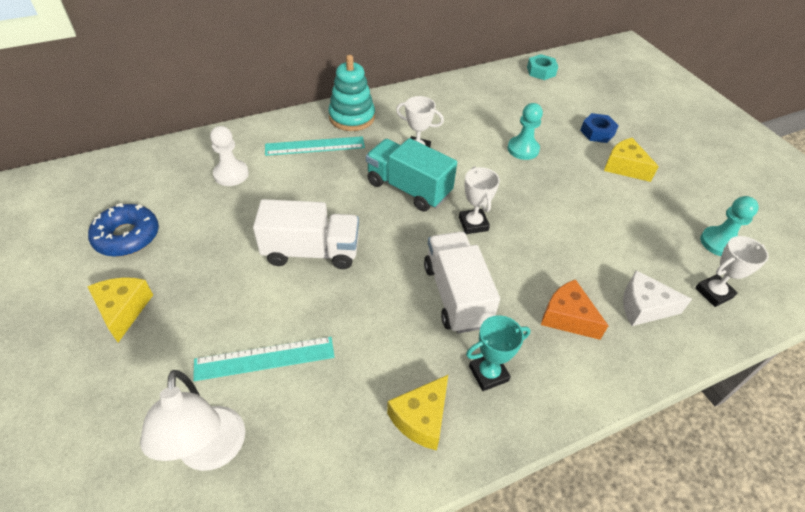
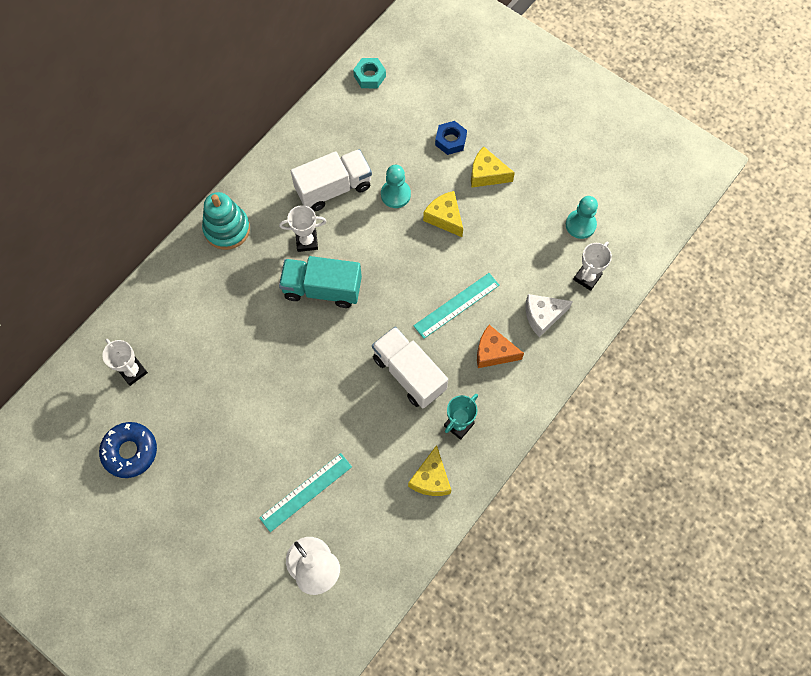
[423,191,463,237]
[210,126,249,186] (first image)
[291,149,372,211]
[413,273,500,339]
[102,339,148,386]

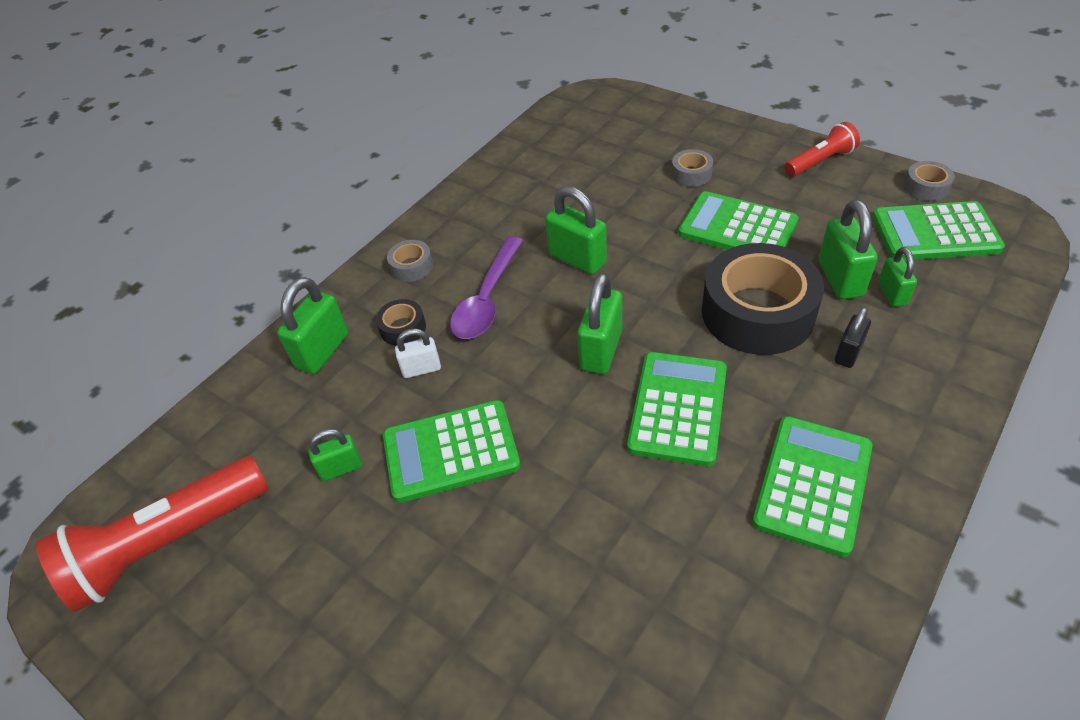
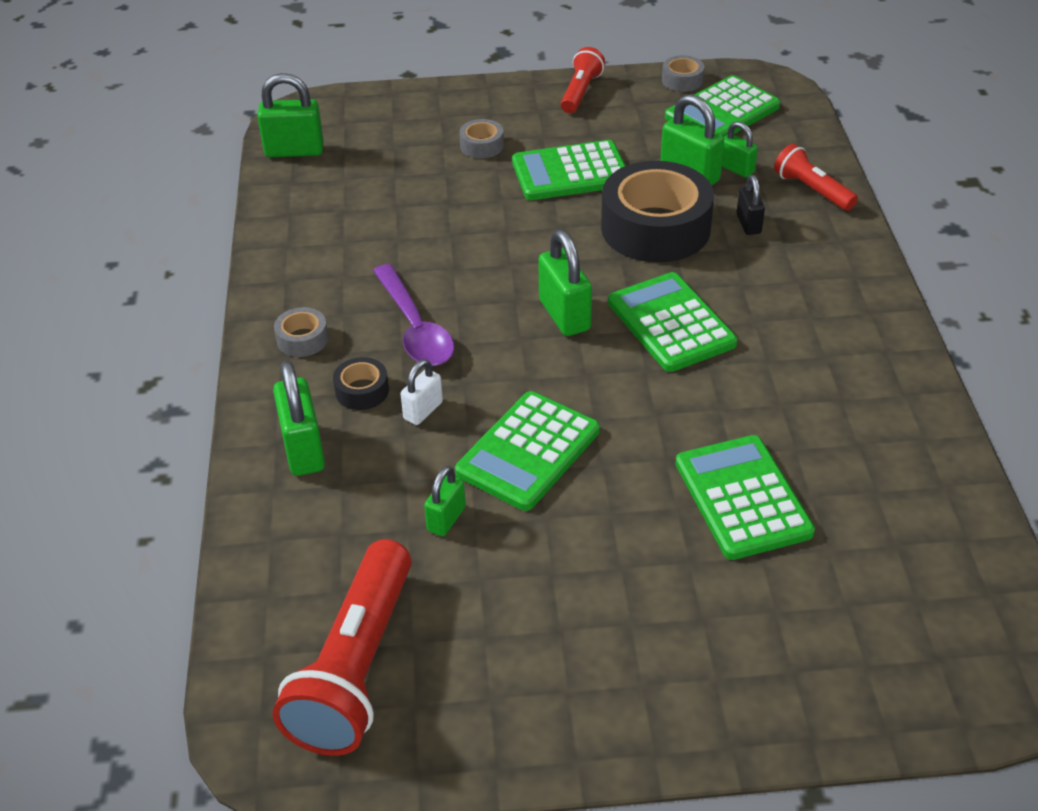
[257,73,324,157]
[676,435,815,560]
[774,144,858,211]

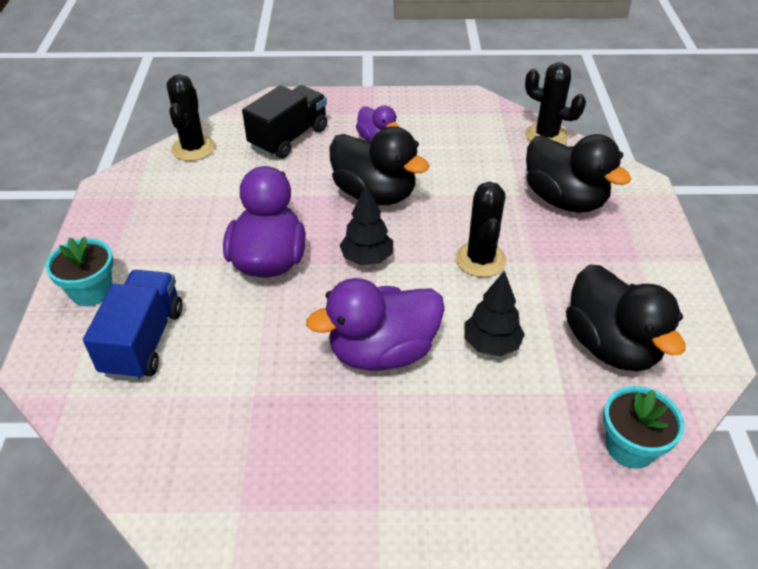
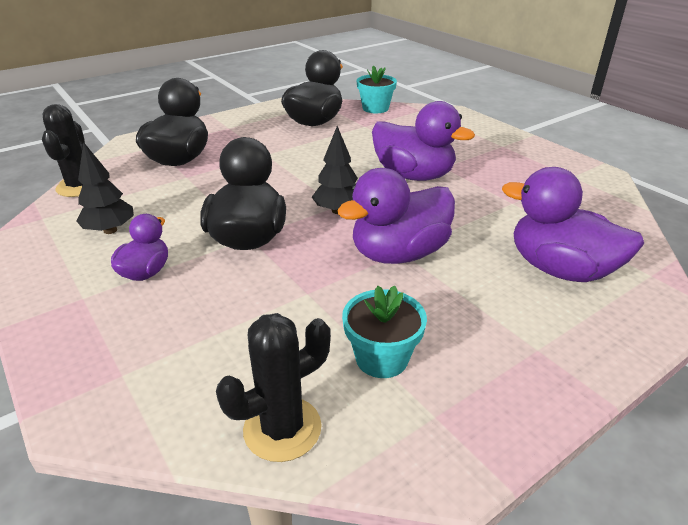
[342,286,427,378]
[502,167,644,282]
[242,85,327,159] (first image)
[456,182,506,277] (first image)
[76,142,134,234]

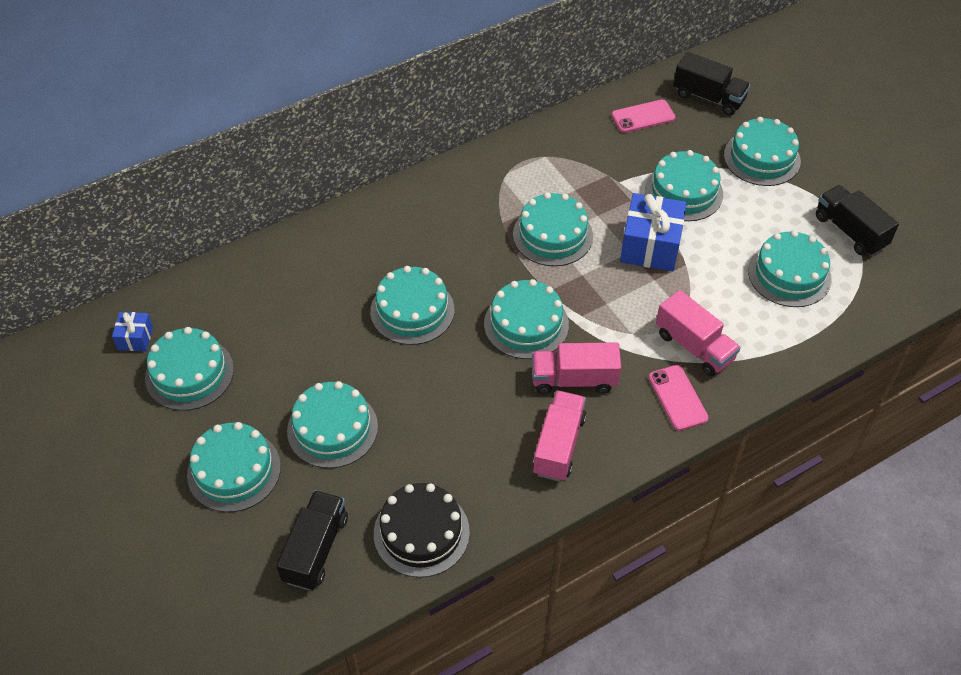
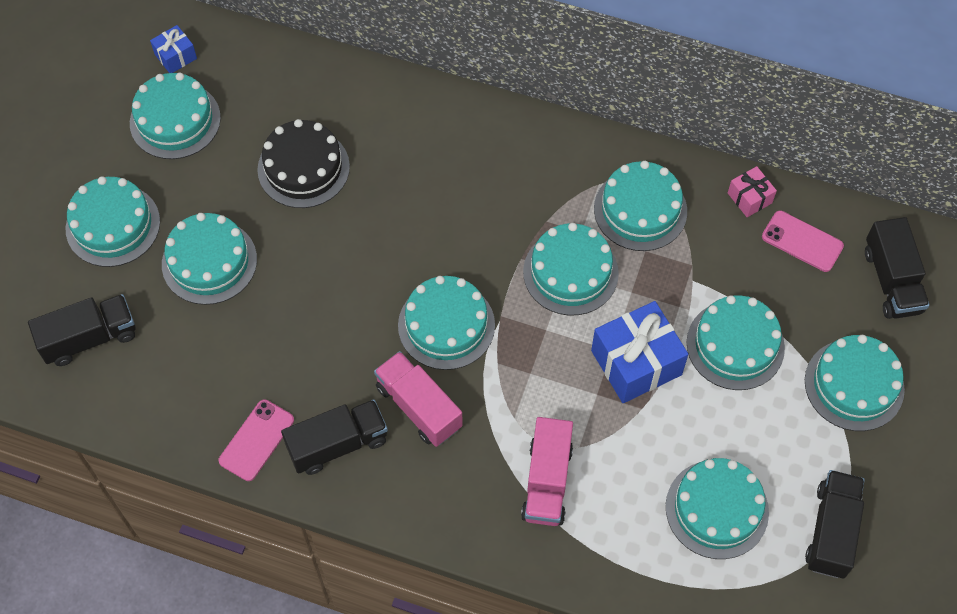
[594,161,687,251]
[257,119,350,208]
[281,400,388,475]
[219,399,294,481]
[728,166,777,217]

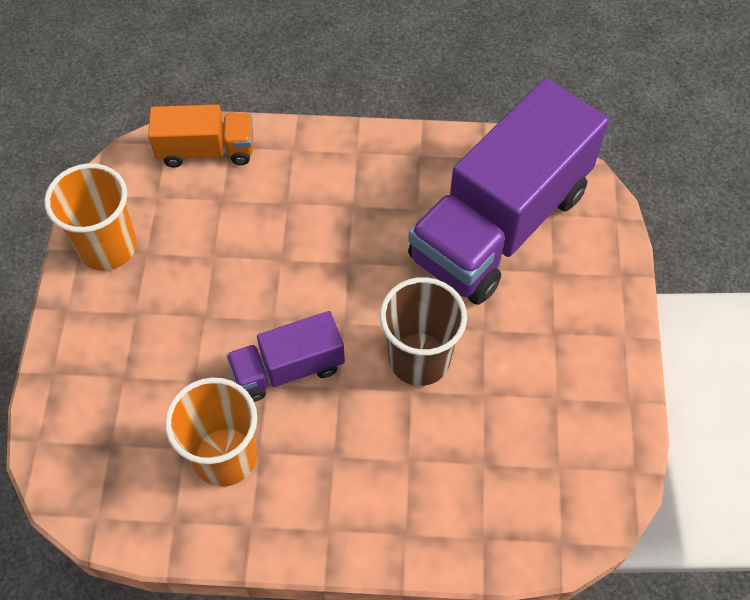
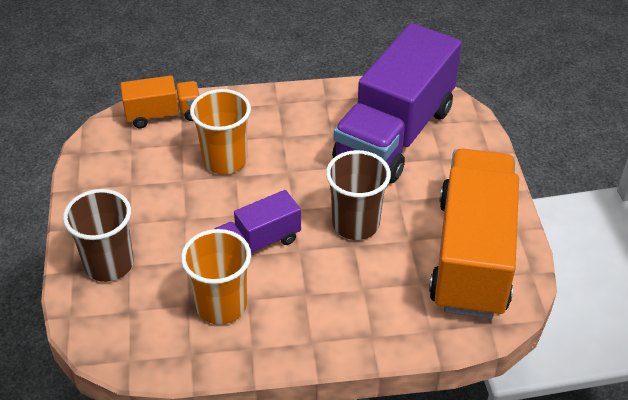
[190,89,251,174]
[63,189,134,282]
[429,148,519,319]

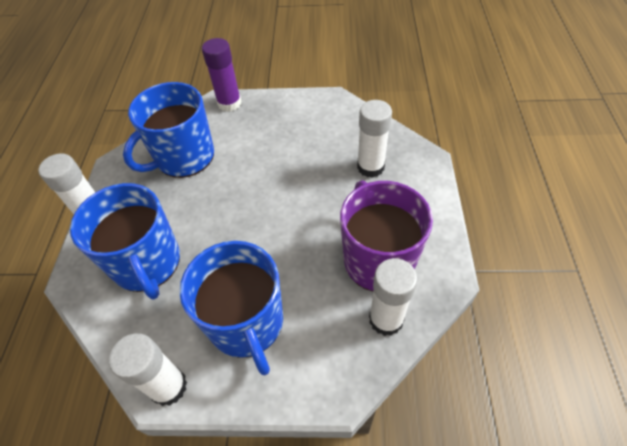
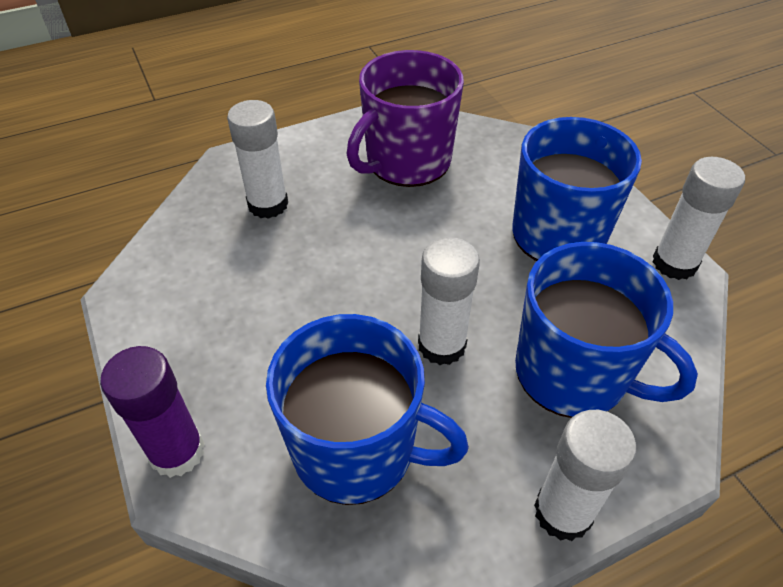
[515,242,698,418]
[418,237,480,365]

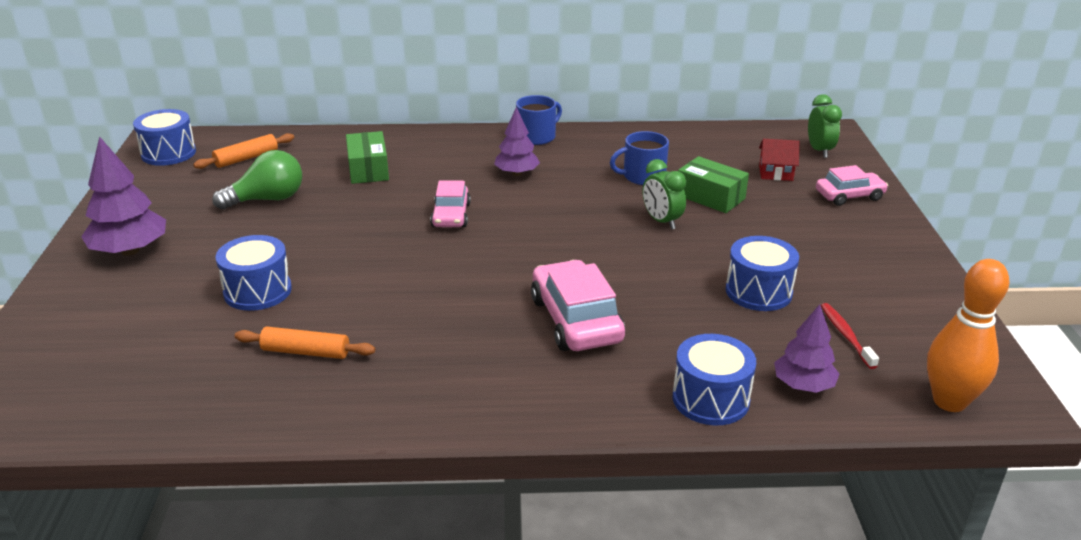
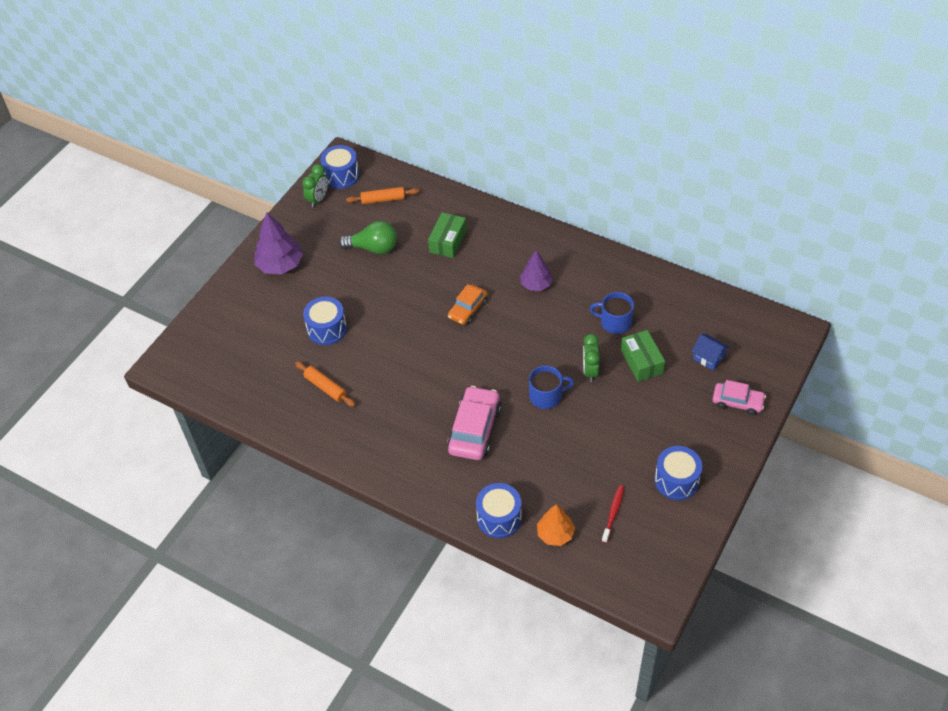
[448,284,488,325]
[529,366,574,409]
[655,446,702,500]
[692,334,729,371]
[537,504,575,546]
[302,164,328,208]
[927,259,1010,412] (first image)

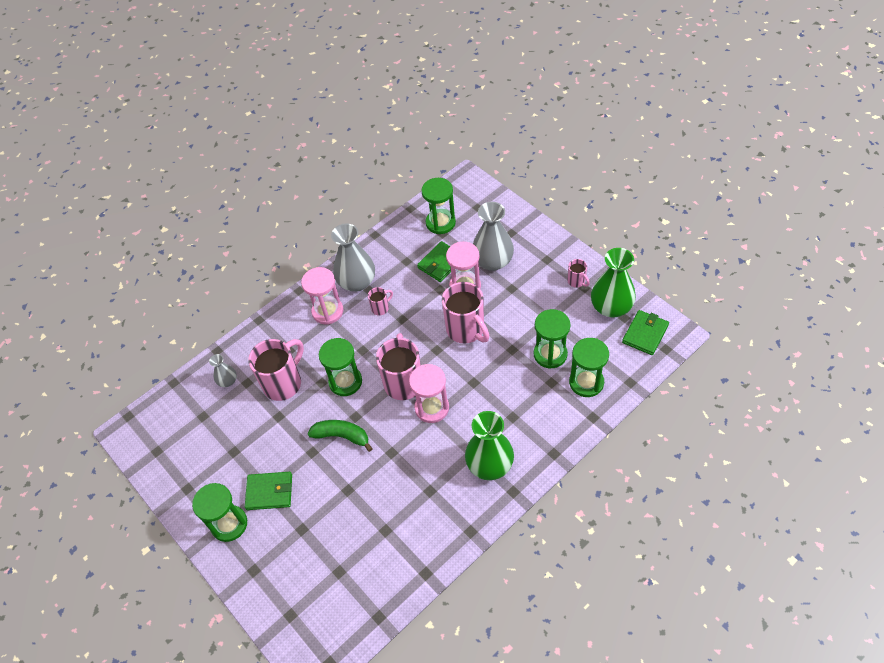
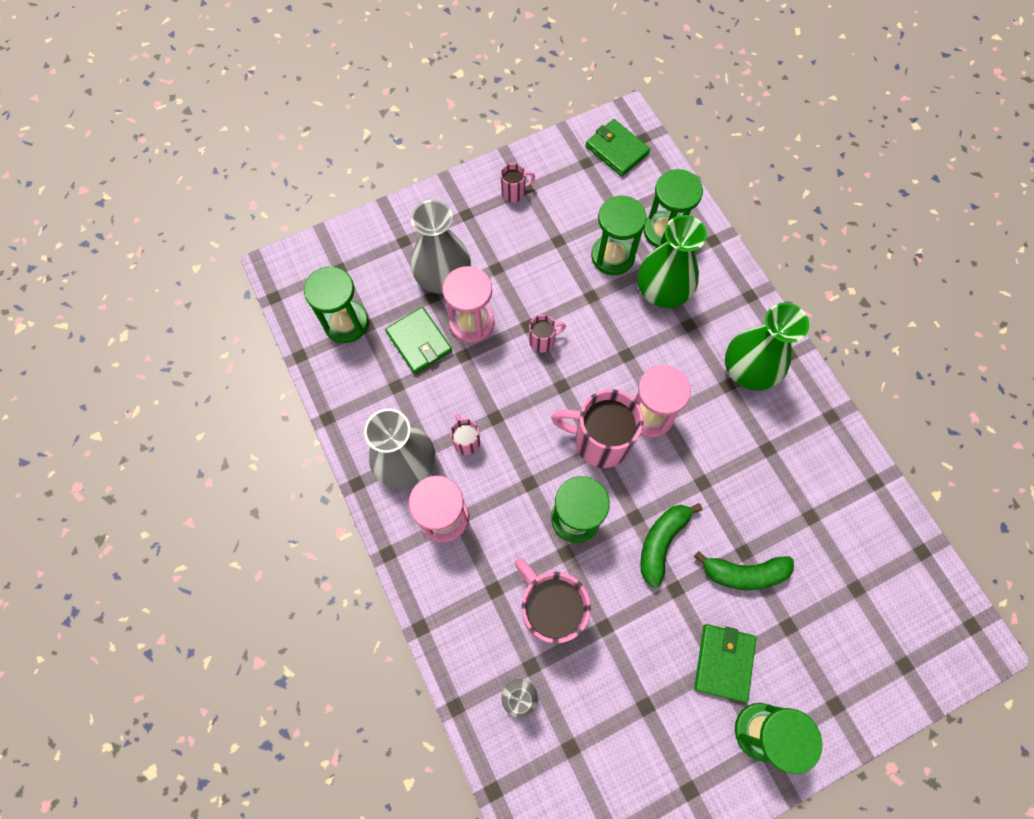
[529,315,566,352]
[637,215,707,308]
[694,551,794,590]

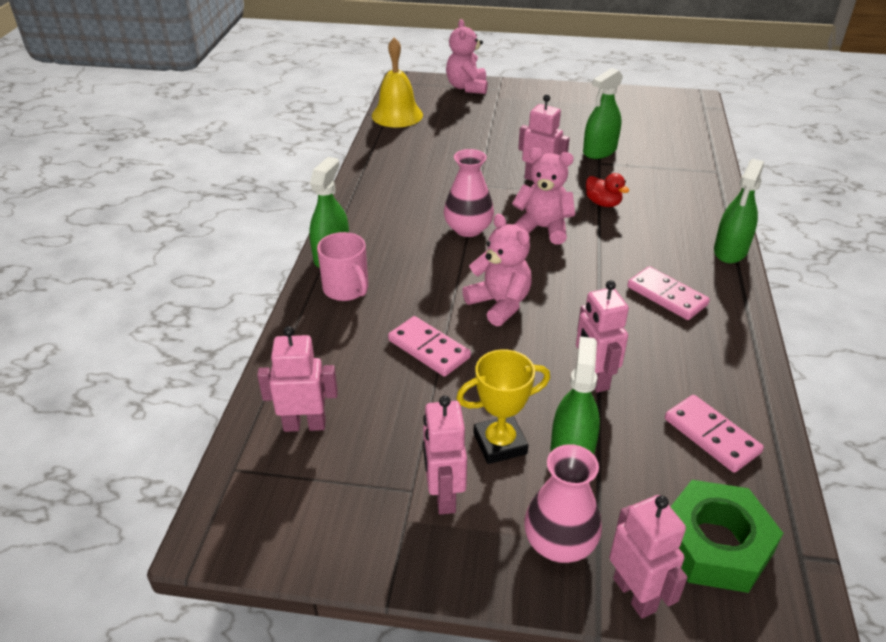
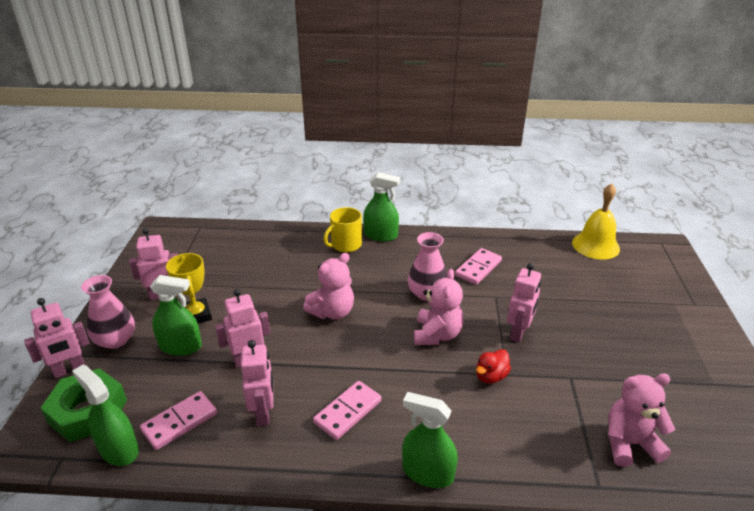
[241,340,273,426]
[324,207,362,252]
[455,248,502,285]
[608,373,675,467]
[72,365,139,466]

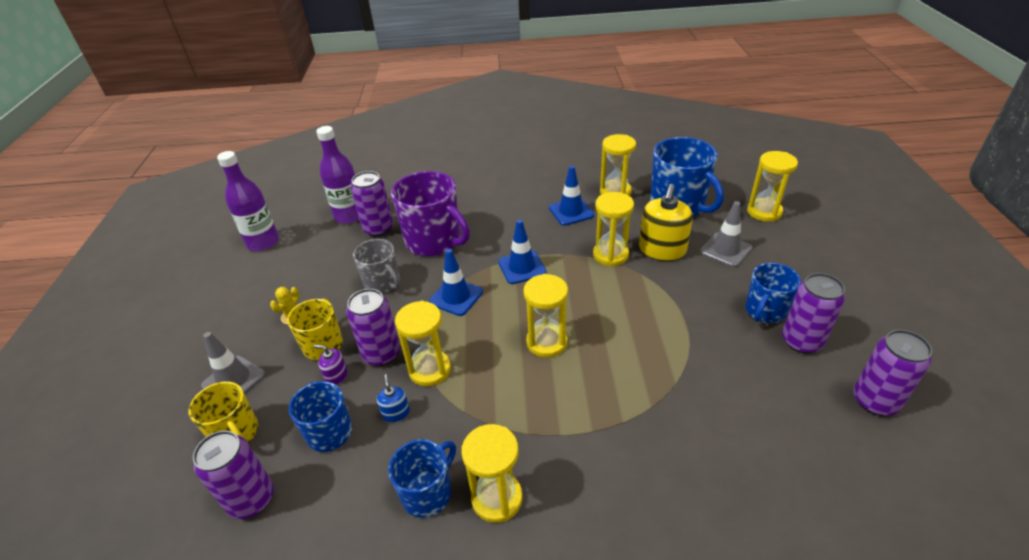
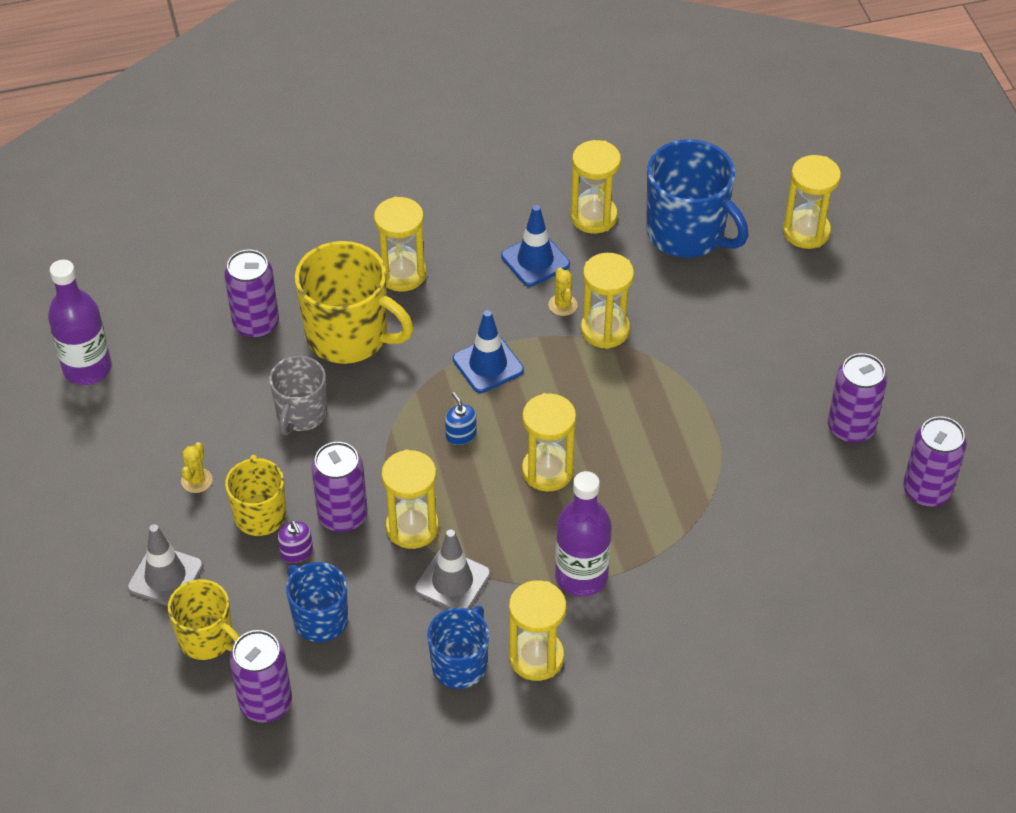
[278,521,313,563]
[555,471,612,597]
[269,356,327,435]
[445,392,477,445]
[295,241,414,364]
[429,249,483,316] (first image)
[639,184,693,261] (first image)
[414,529,491,609]
[746,263,801,323] (first image)
[374,197,426,292]
[548,268,578,316]

